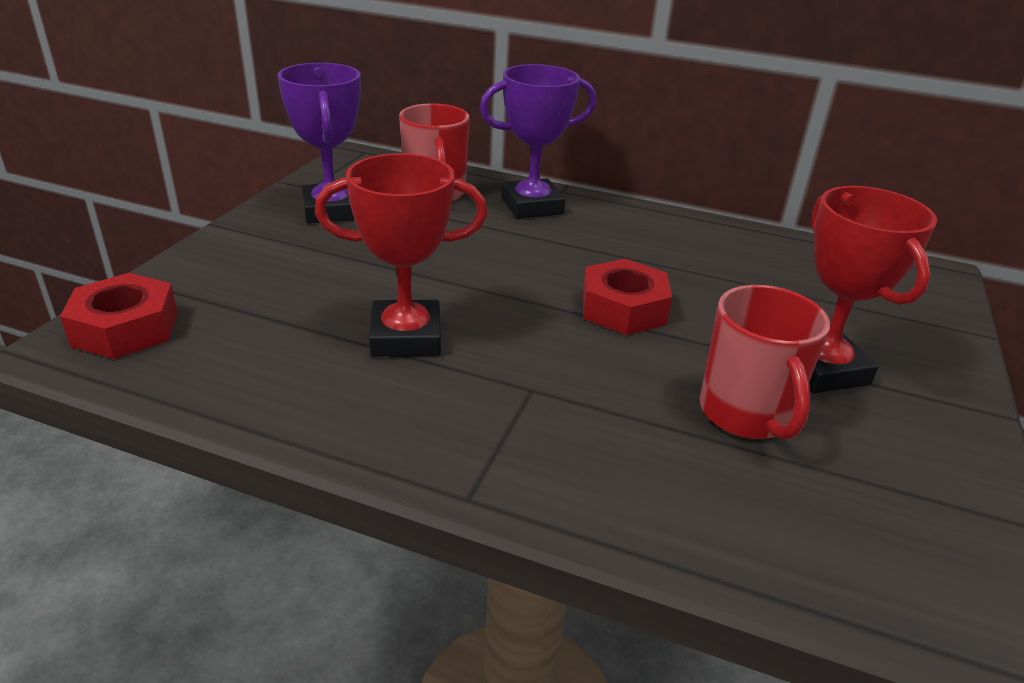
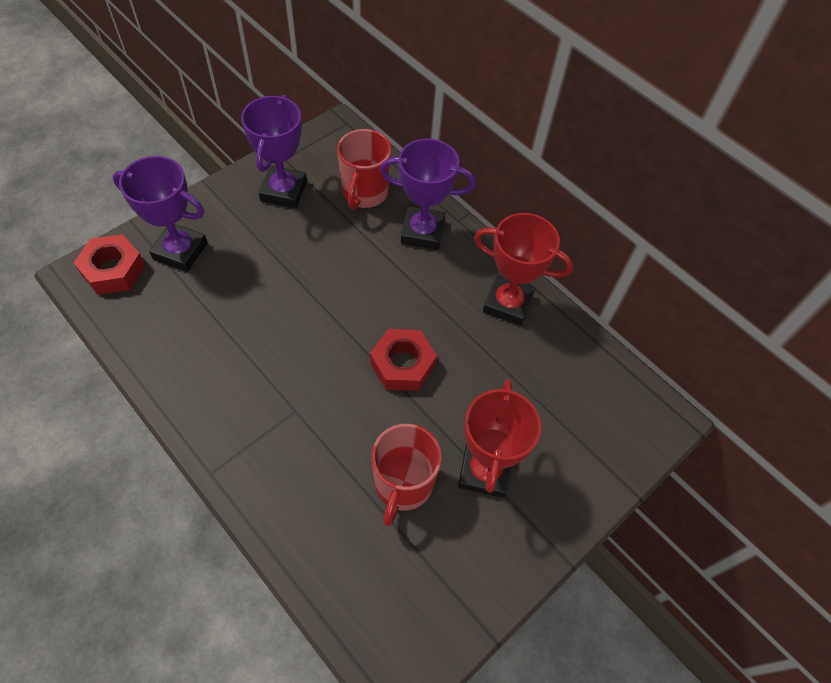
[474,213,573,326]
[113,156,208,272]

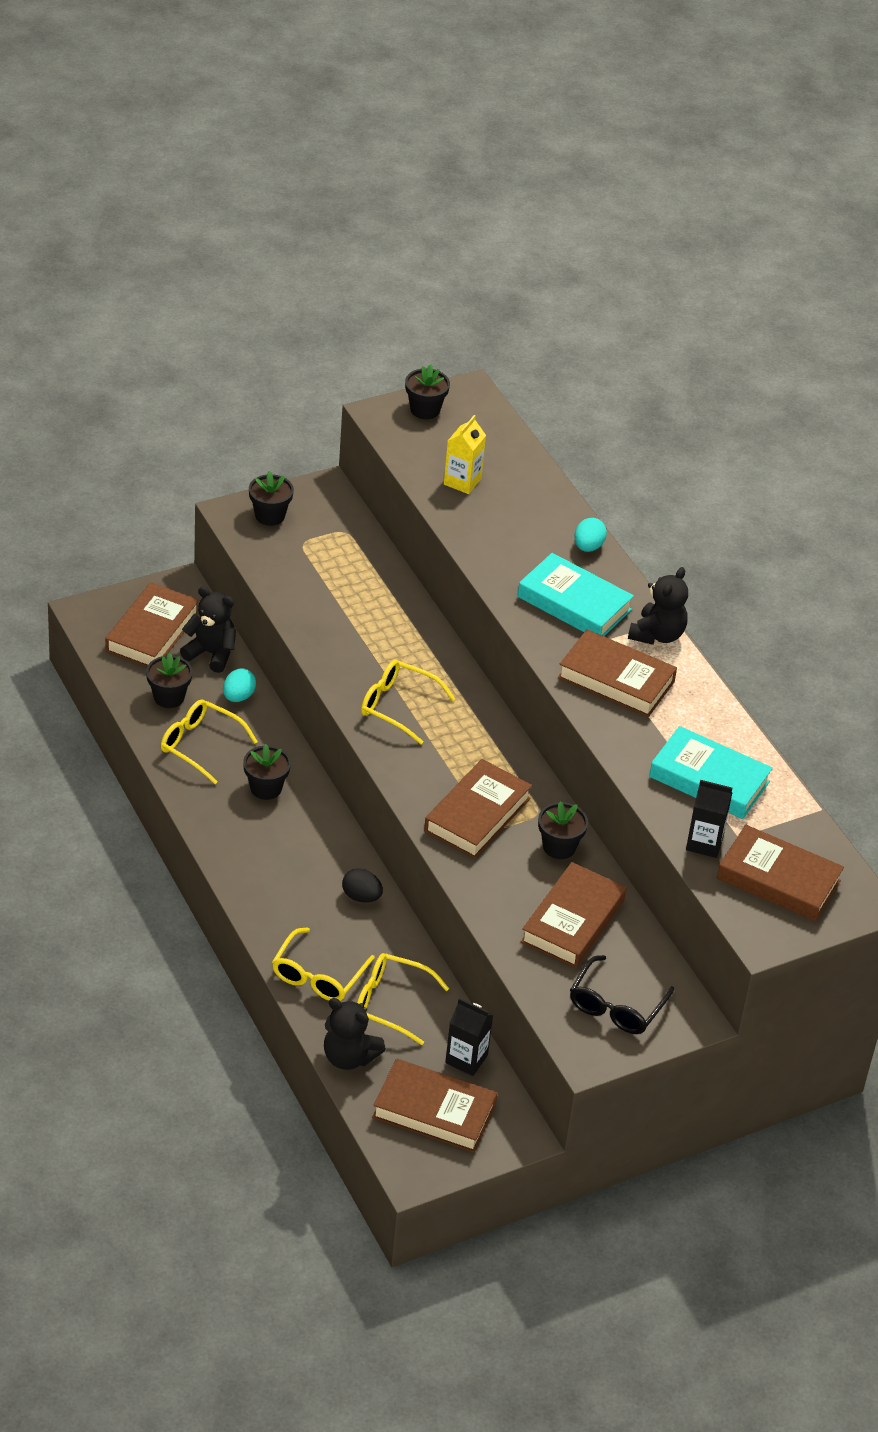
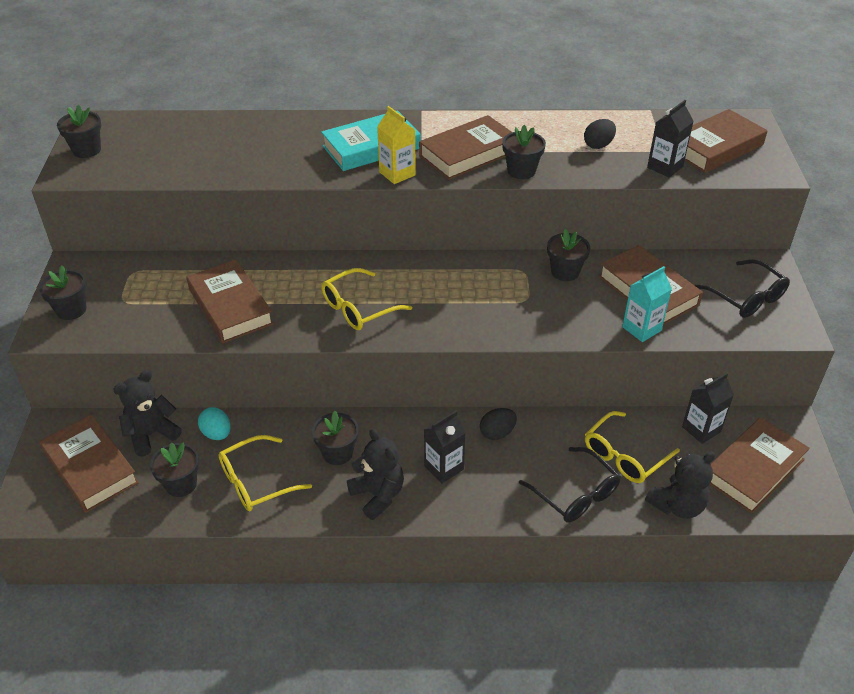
[519,447,621,522]
[186,260,274,343]
[377,106,416,184]
[574,518,607,552] (first image)
[347,429,404,520]
[584,119,616,149]
[424,411,466,483]
[502,125,546,179]
[622,266,672,342]

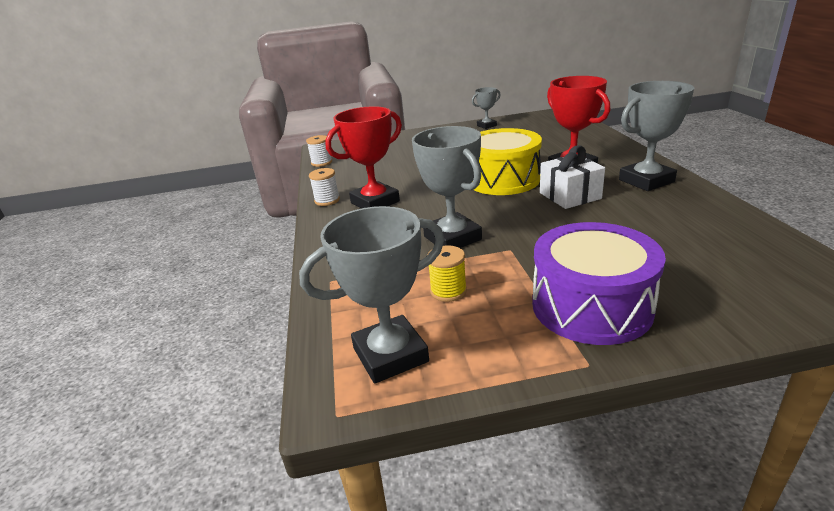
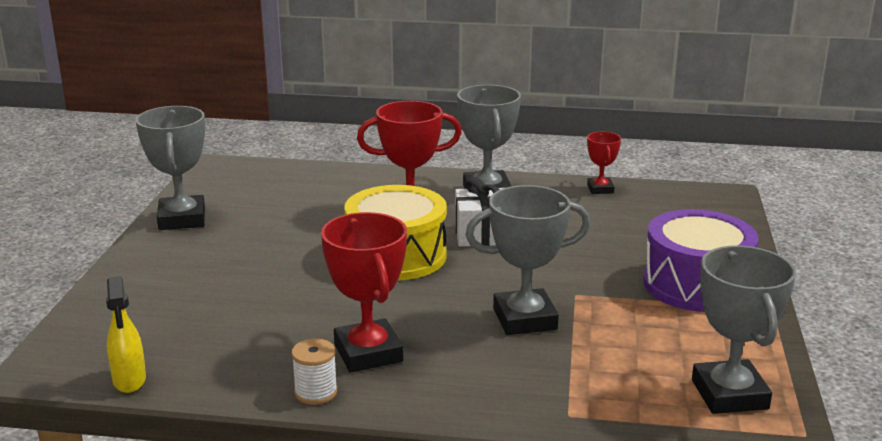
[106,276,146,393]
[428,245,467,302] (first image)
[135,106,205,230]
[587,132,621,194]

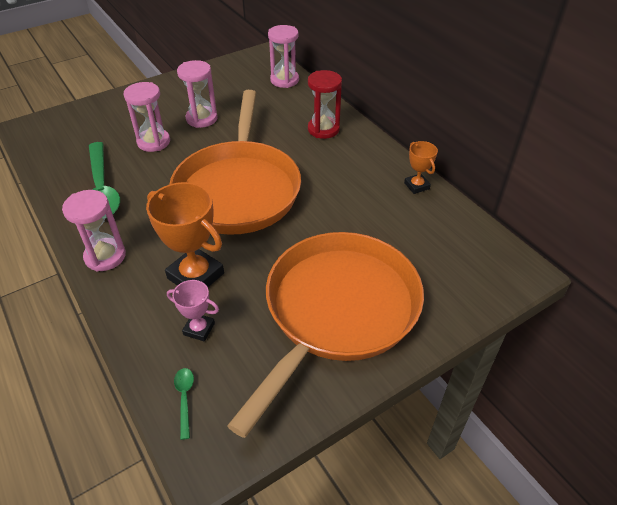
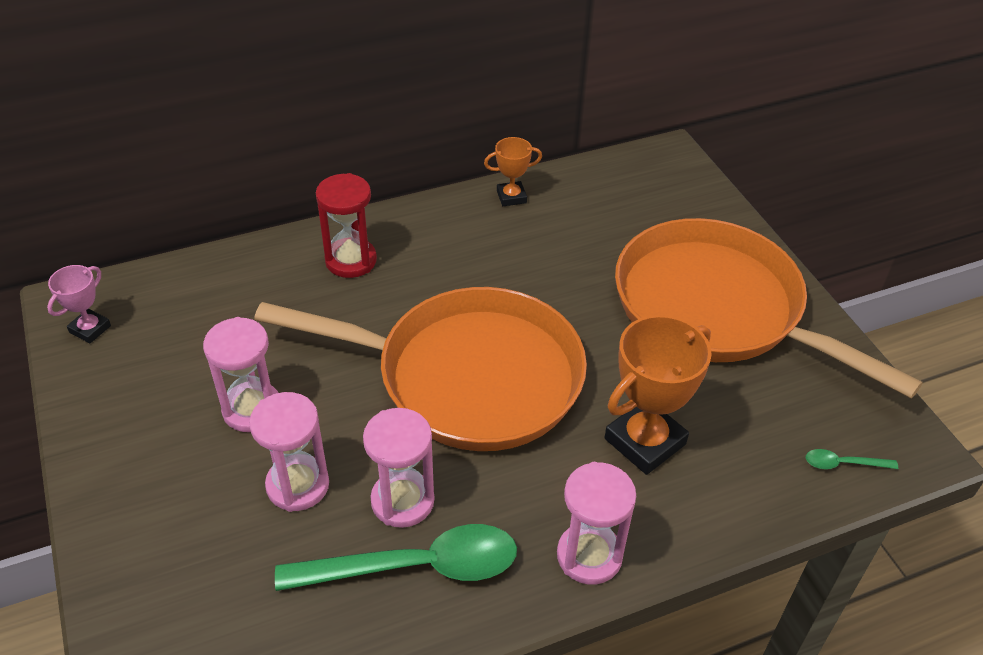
[47,265,111,343]
[363,408,434,528]

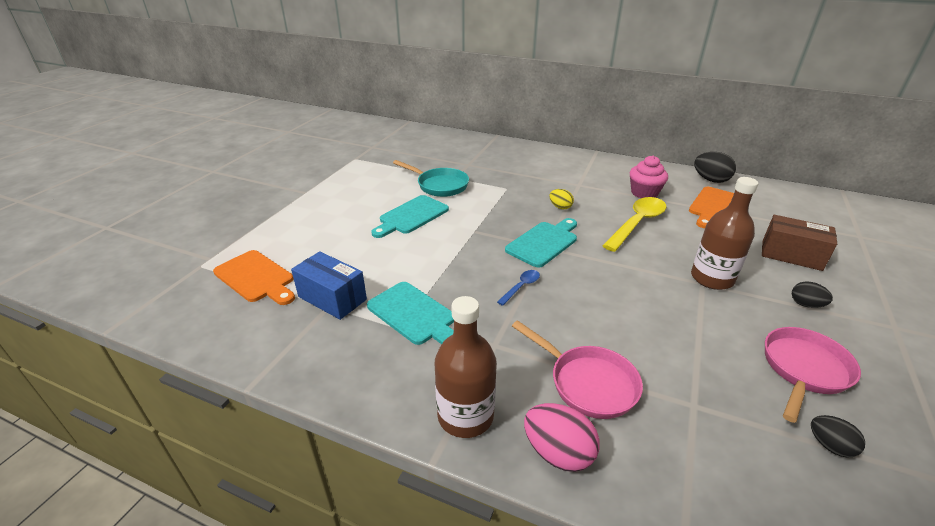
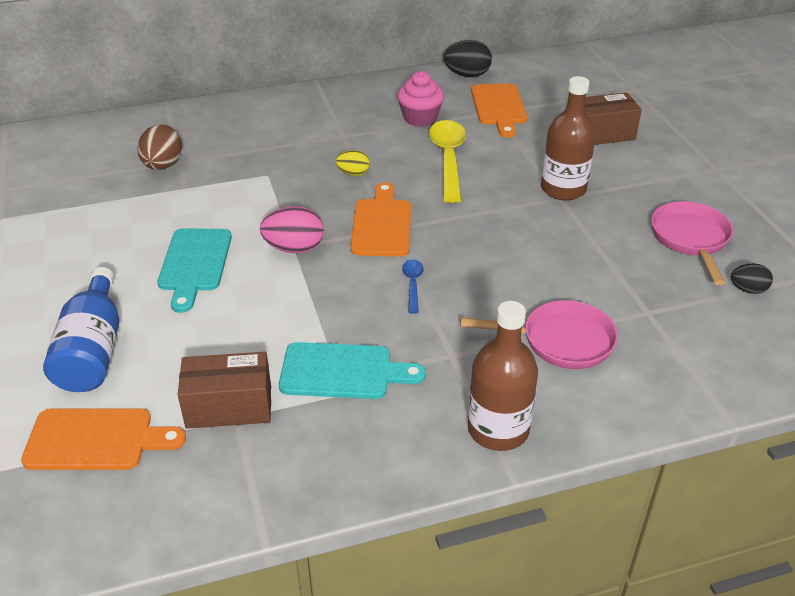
[178,352,271,429]
[393,160,469,197] (first image)
[350,182,411,257]
[260,206,324,253]
[792,282,833,308] (first image)
[43,267,119,392]
[137,124,182,170]

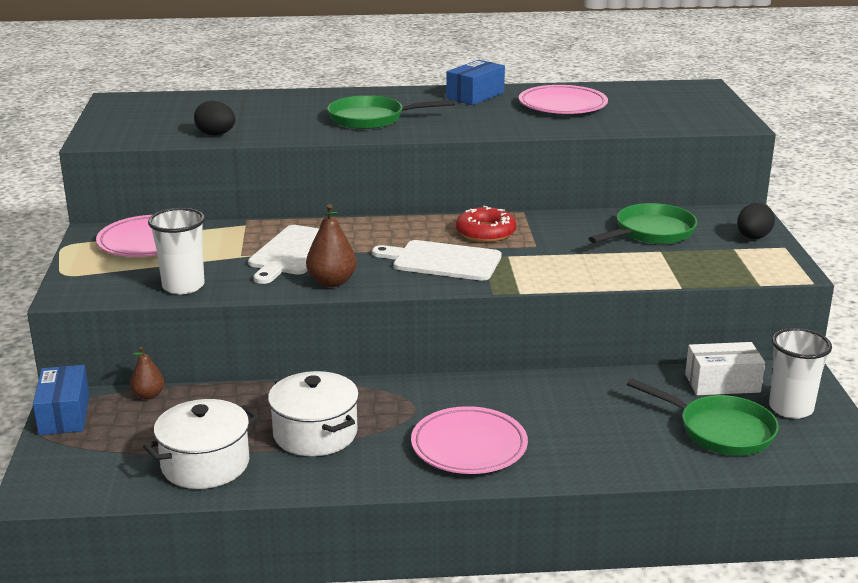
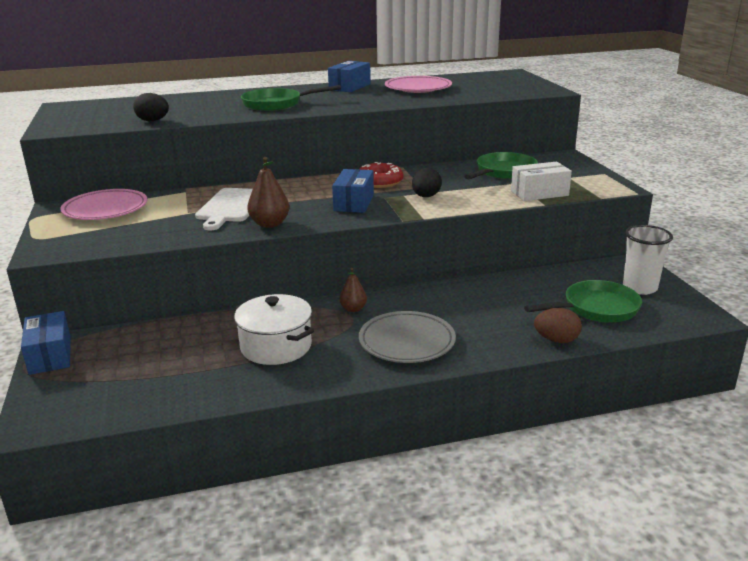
[339,268,367,312]
[143,399,259,489] (first image)
[148,208,205,295] (first image)
[332,169,374,213]
[359,311,456,363]
[524,280,642,323]
[511,162,572,201]
[412,168,442,197]
[534,308,582,343]

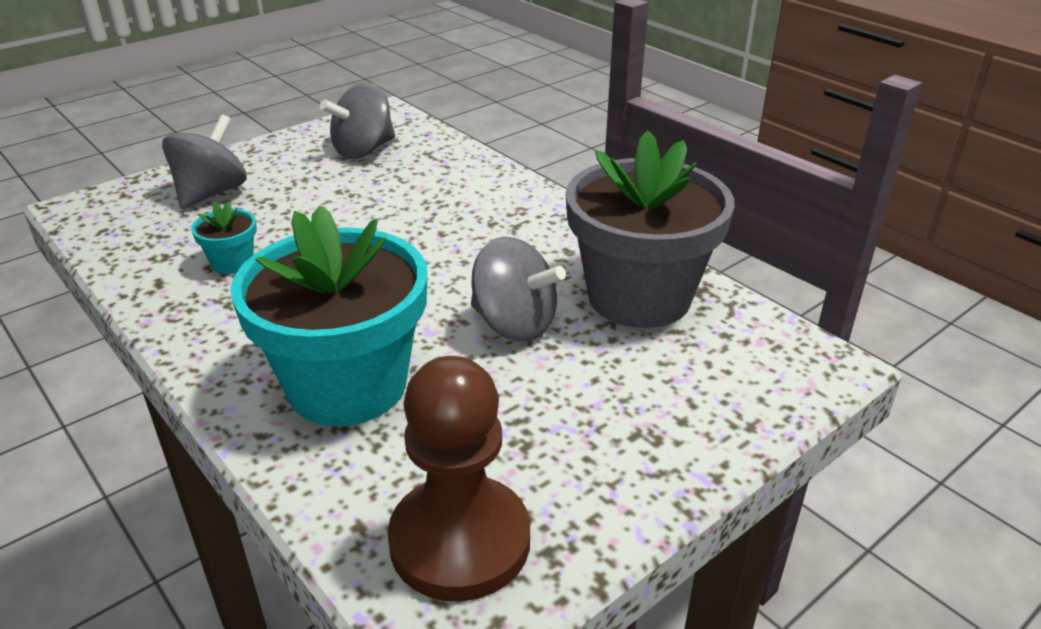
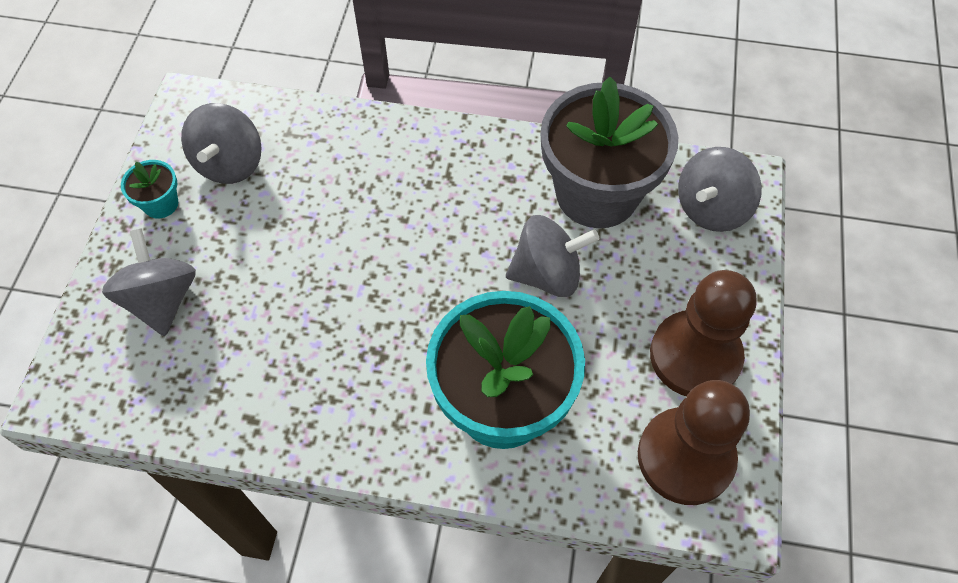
[121,160,178,219]
[650,270,756,396]
[678,147,762,232]

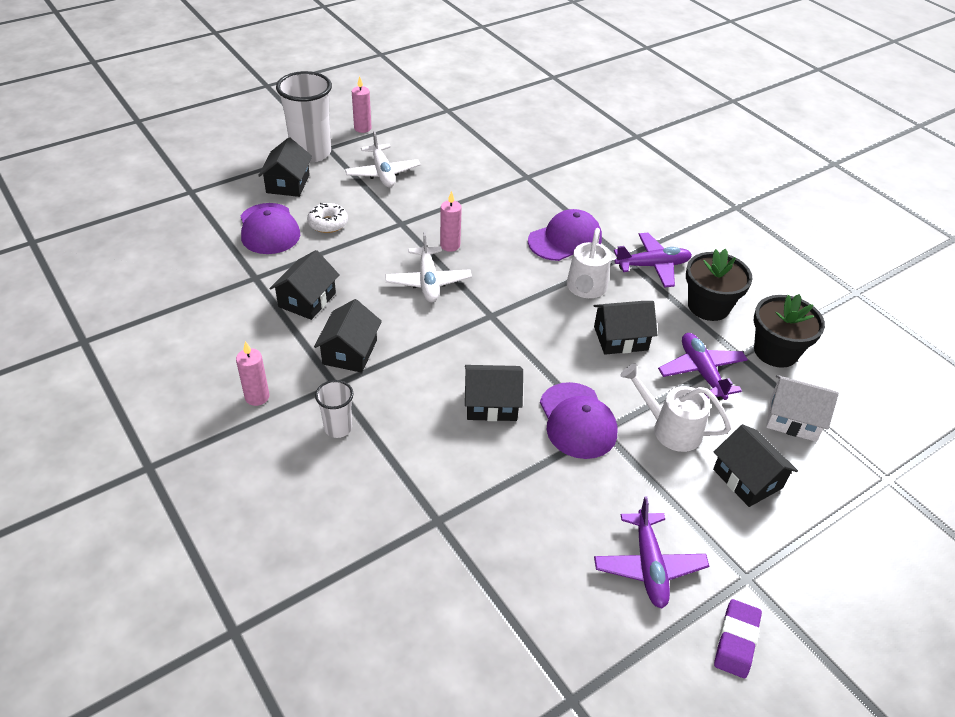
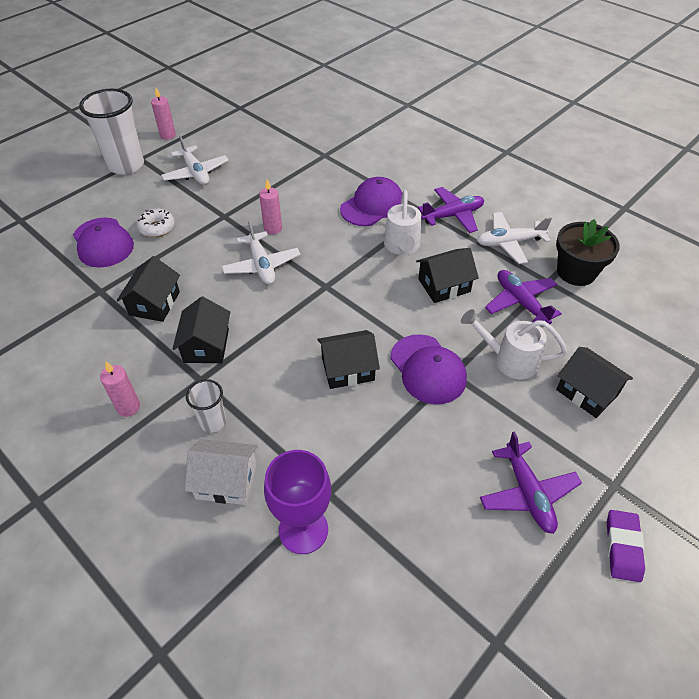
[258,137,312,197] (first image)
[477,212,552,264]
[185,439,258,505]
[264,450,331,554]

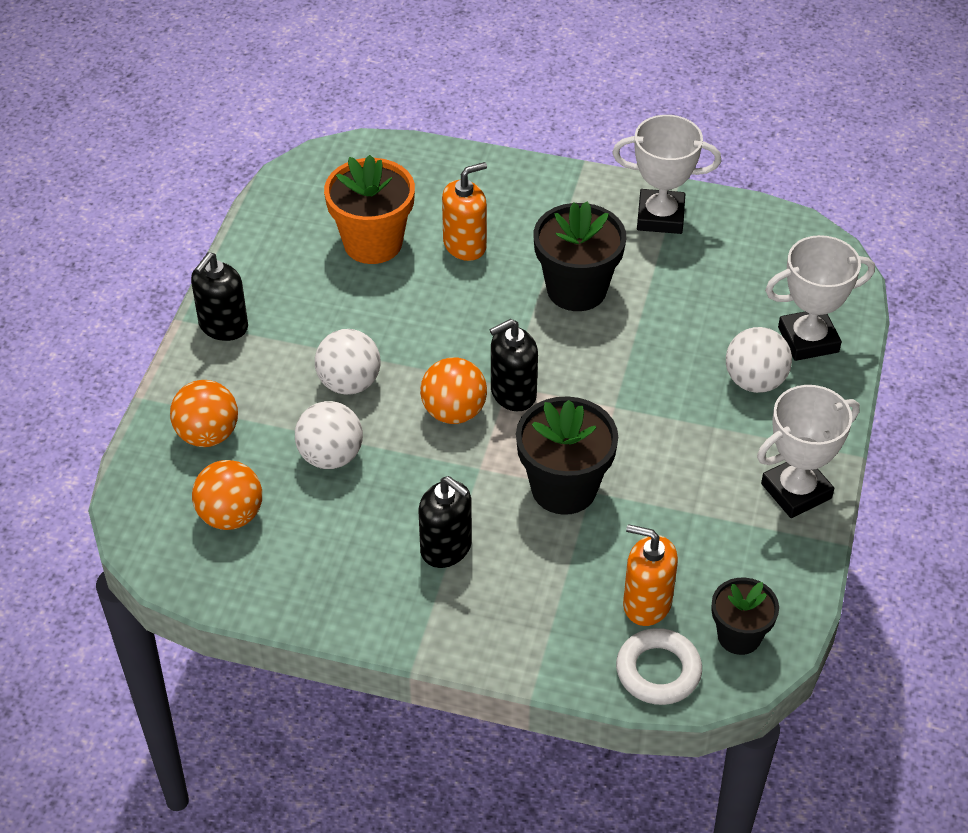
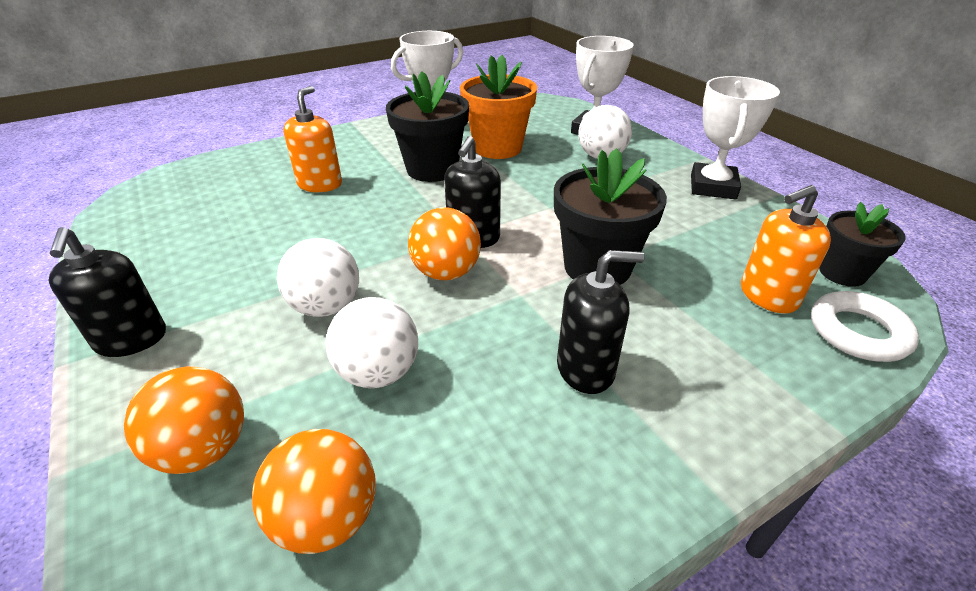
[460,55,537,159]

